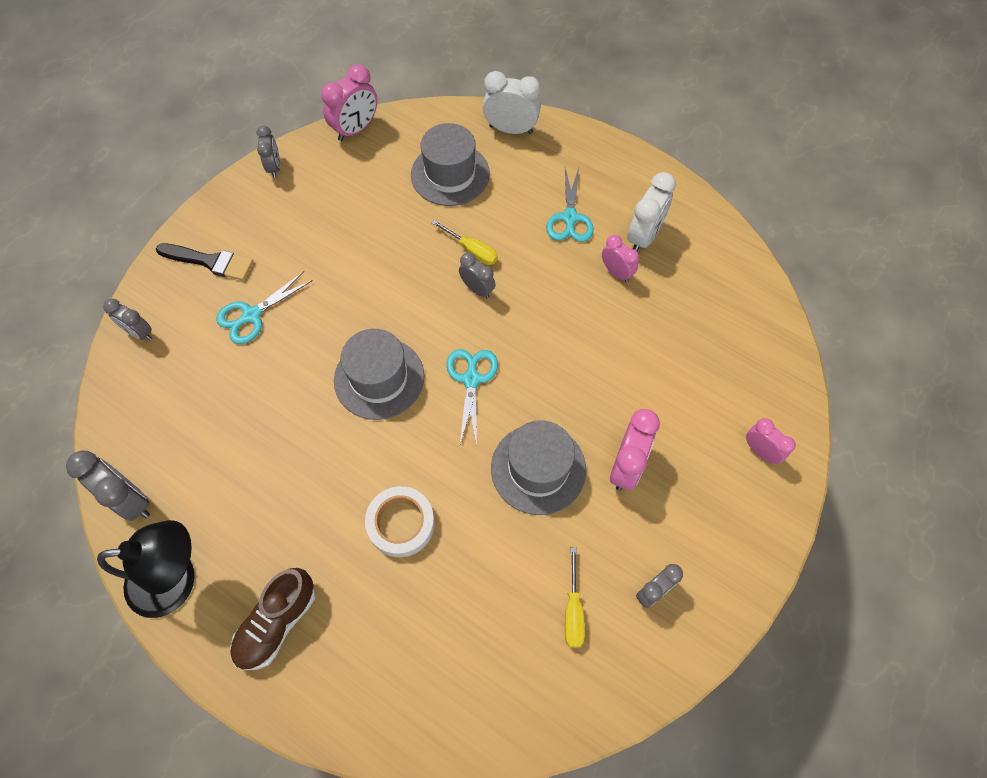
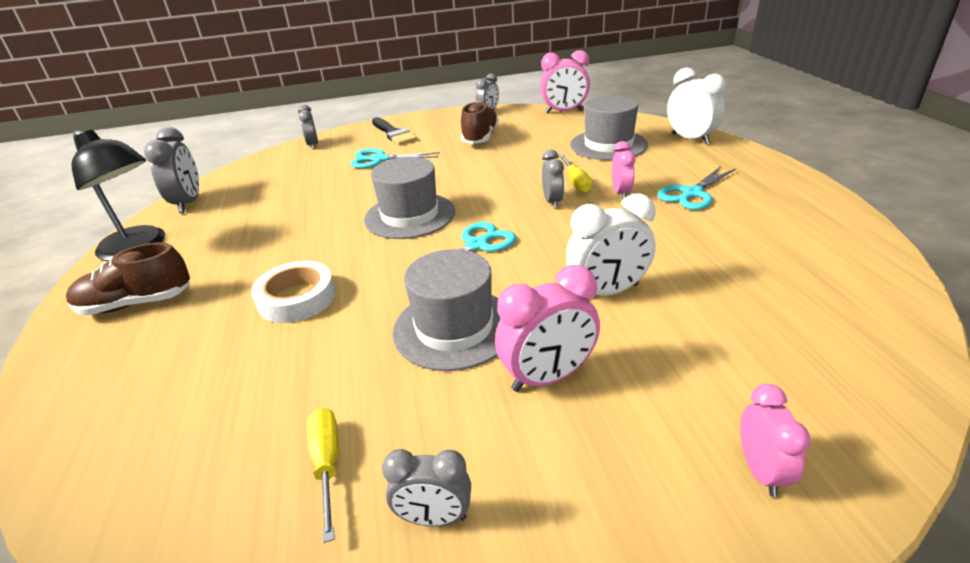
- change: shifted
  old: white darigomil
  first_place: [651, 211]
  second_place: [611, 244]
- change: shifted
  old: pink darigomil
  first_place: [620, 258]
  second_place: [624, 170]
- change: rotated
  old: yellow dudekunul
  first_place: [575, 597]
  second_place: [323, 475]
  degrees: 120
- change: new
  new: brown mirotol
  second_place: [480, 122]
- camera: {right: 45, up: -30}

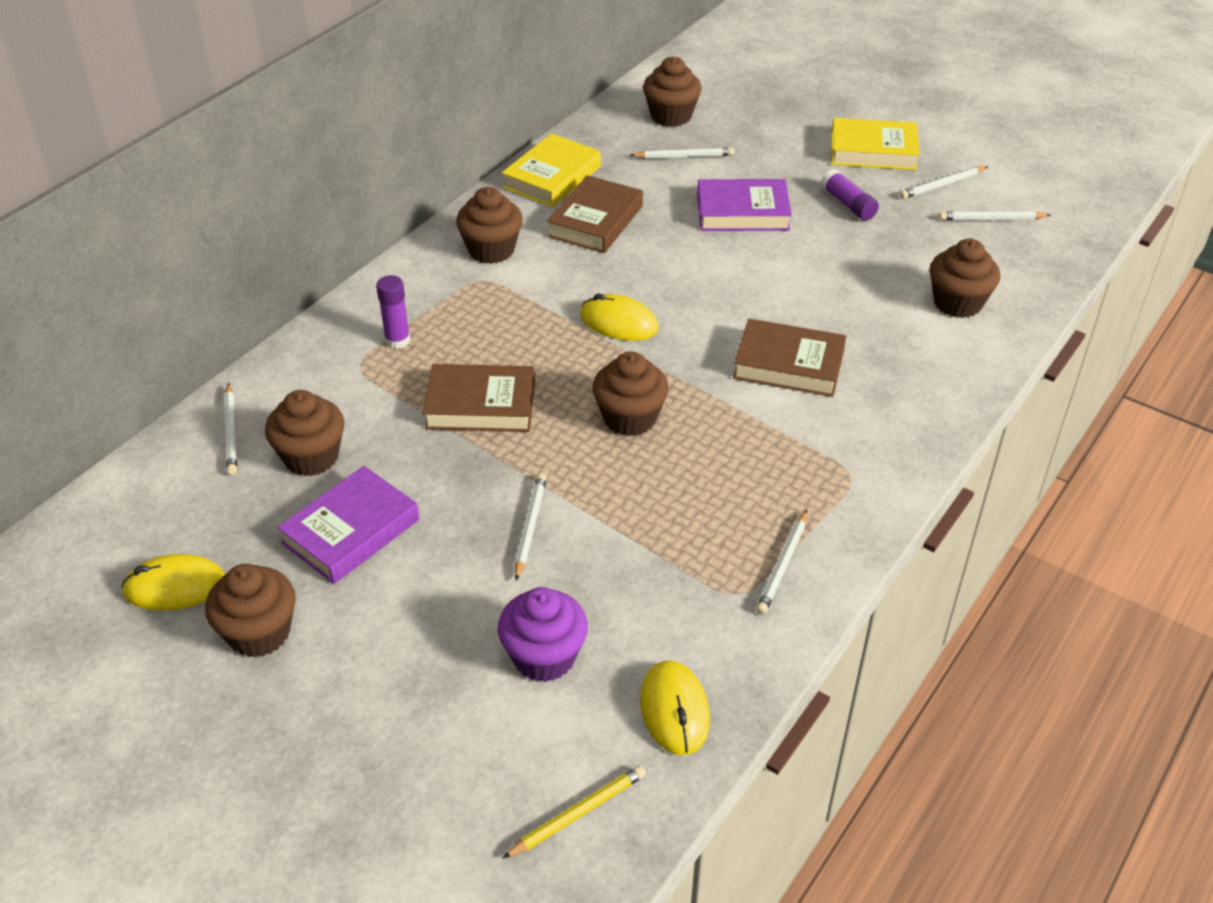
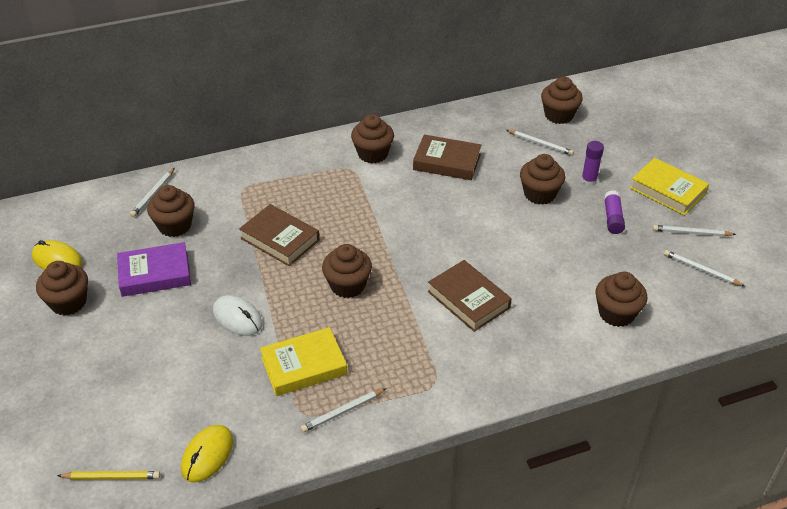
- change: shifted
  old: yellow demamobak
  first_place: [551, 170]
  second_place: [303, 361]
- change: rotated
  old: brown demamobak
  first_place: [595, 214]
  second_place: [447, 157]
  degrees: 45
- change: swapped
  old: purple demamobak
  new: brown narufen
  first_place: [744, 205]
  second_place: [542, 179]
- change: shifted
  old: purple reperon
  first_place: [393, 312]
  second_place: [592, 163]
- change: gone
  old: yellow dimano
  first_place: [619, 317]
- change: swapped
  old: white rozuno
  new: white dimano
  first_place: [531, 527]
  second_place: [238, 315]
- change: gone
  old: purple narufen
  first_place: [543, 634]
- camera: {right: 35, up: 0}

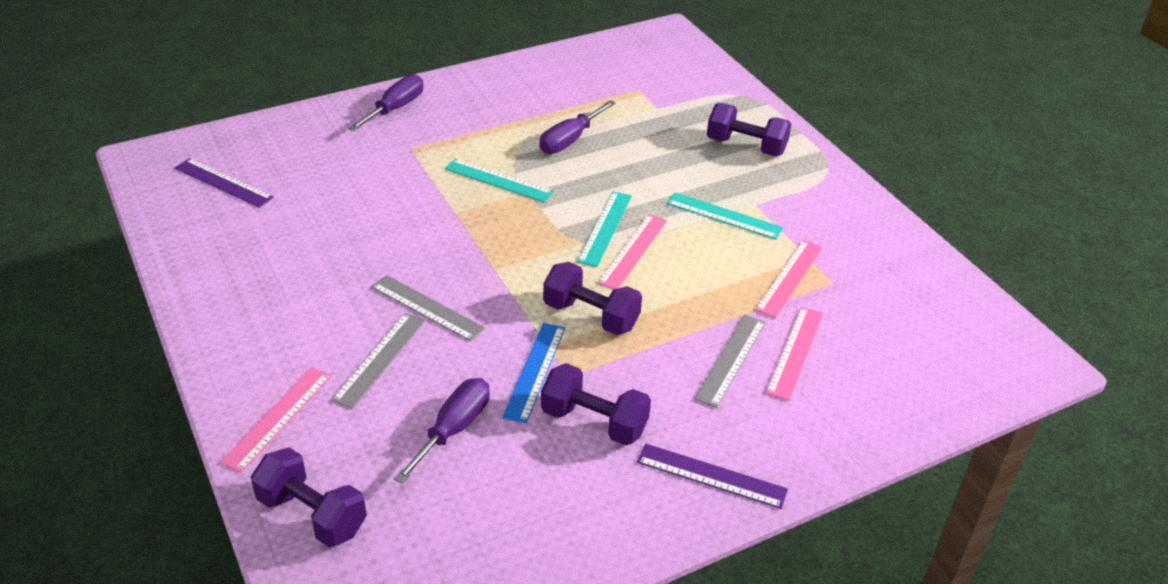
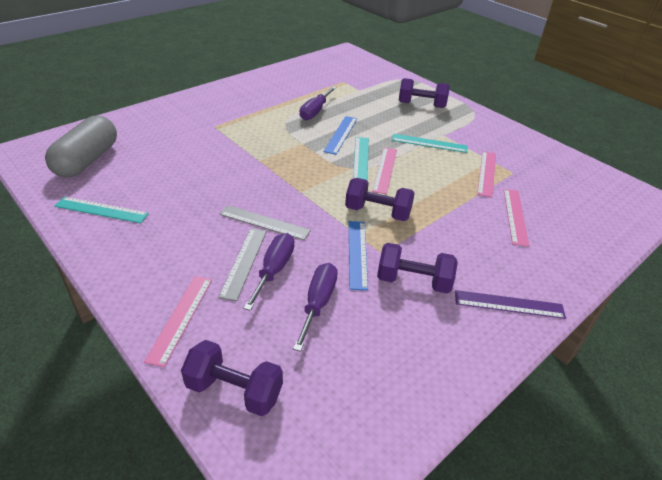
- change: shifted
  old: purple dudekunul
  first_place: [385, 102]
  second_place: [268, 272]
- change: swapped
  old: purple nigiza
  new: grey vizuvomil
  first_place: [224, 183]
  second_place: [81, 146]
- change: shifted
  old: turquoise nigiza
  first_place: [499, 181]
  second_place: [102, 210]
- change: gone
  old: grey nigiza
  first_place: [730, 361]
- change: new
  new: blue nigiza
  second_place: [340, 135]
- camera: {right: -15, up: 0}

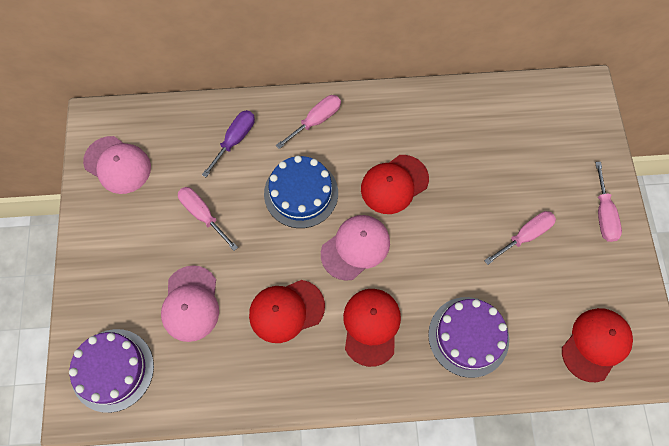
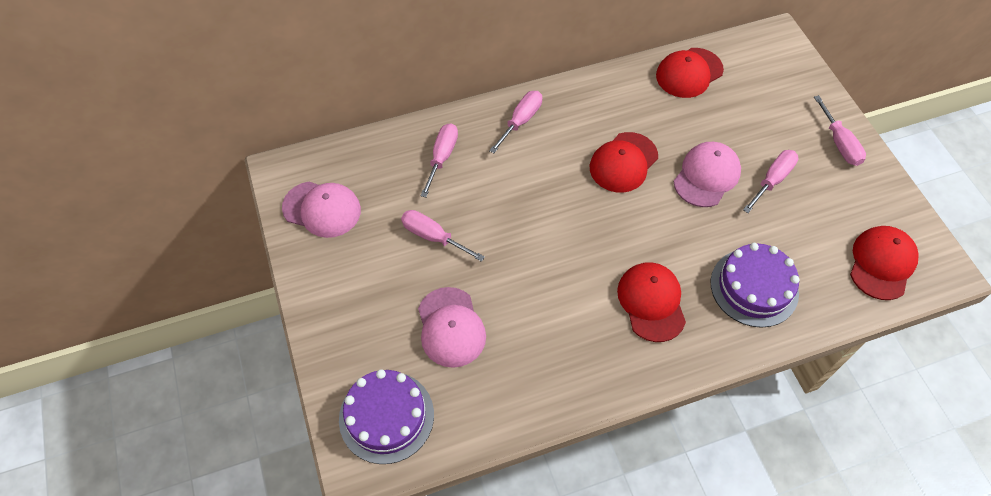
- change: repainted
  old: purple dudekunul
  new: pink dudekunul
  first_place: [228, 143]
  second_place: [439, 160]
- change: gone
  old: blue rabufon
  first_place: [301, 192]
- change: shifted
  old: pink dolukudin
  first_place: [355, 248]
  second_place: [707, 174]
- change: shifted
  old: red dolukudin
  first_place: [287, 311]
  second_place: [690, 73]
- camera: {right: -15, up: -10}

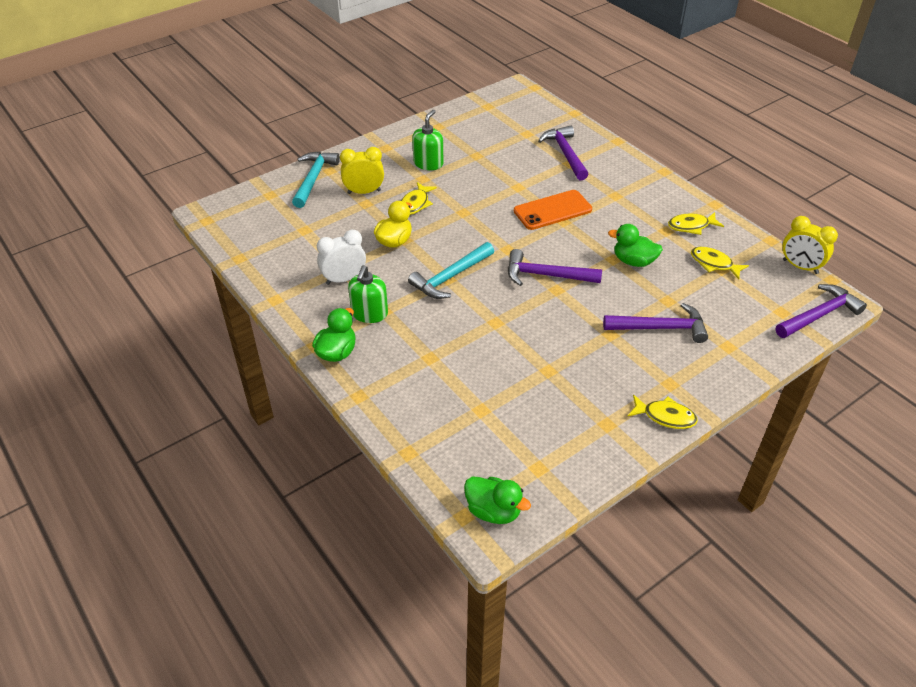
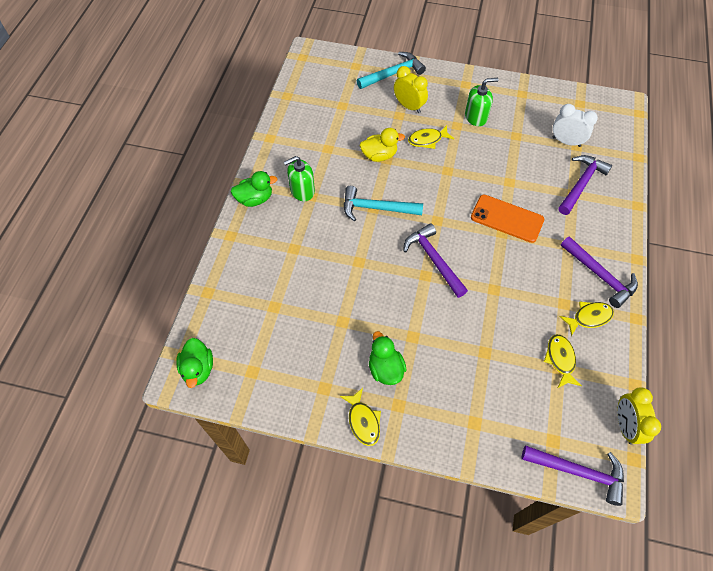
- change: rotated
  old: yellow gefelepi
  first_place: [696, 223]
  second_place: [587, 318]
  degrees: 120
- change: shifted
  old: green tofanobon
  first_place: [635, 245]
  second_place: [388, 358]
- change: shifted
  old: white darigomil
  first_place: [341, 257]
  second_place: [575, 125]
- change: shifted
  old: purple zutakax
  first_place: [655, 323]
  second_place: [599, 272]
- camera: {right: 50, up: 15}

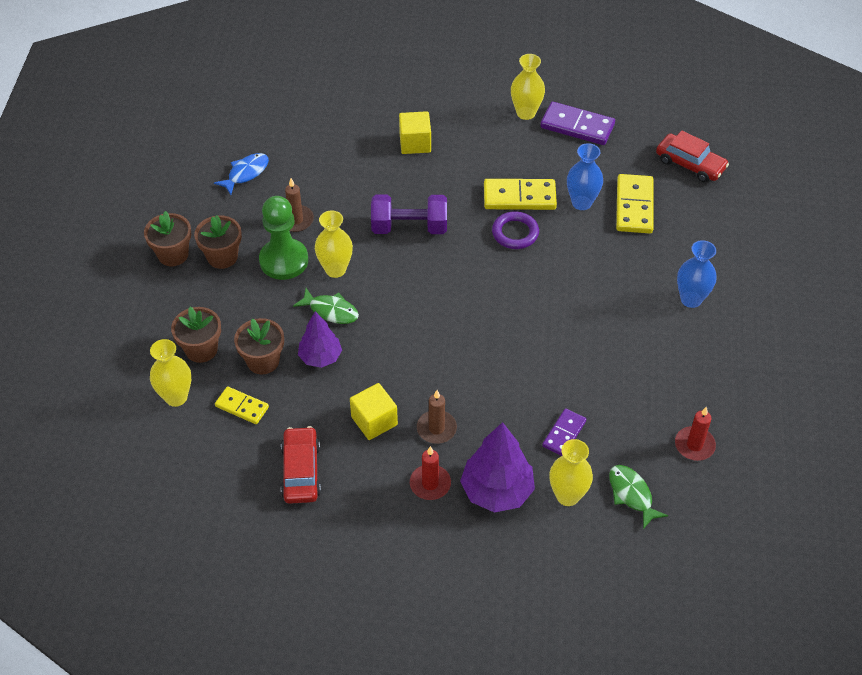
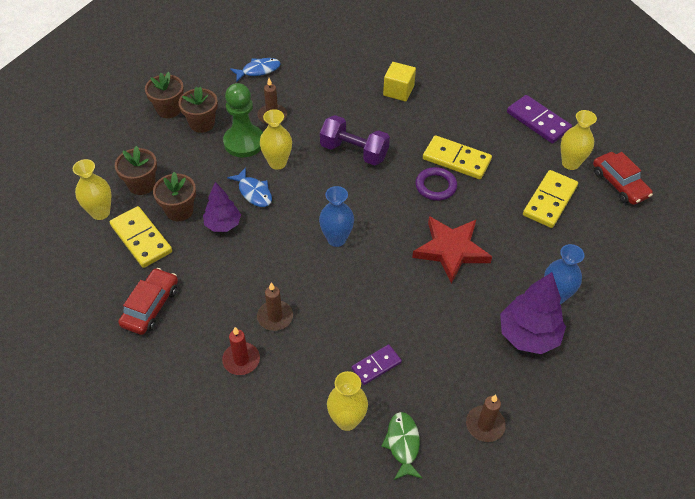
- change: shifted
  old: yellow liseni
  first_place: [528, 87]
  second_place: [579, 140]
- change: shifted
  old: blue liseni
  first_place: [585, 176]
  second_place: [336, 216]
- change: repainted
  old: green gefelepi
  new: blue gefelepi
  first_place: [326, 306]
  second_place: [249, 187]
- change: gone
  old: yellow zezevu
  first_place: [374, 411]
- change: scaled
  old: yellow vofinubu
  first_place: [242, 405]
  second_place: [141, 237]
  factor: 1.64
- change: repainted
  old: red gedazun
  new: brown gedazun
  first_place: [695, 433]
  second_place: [486, 418]
- change: shifted
  old: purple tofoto
  first_place: [497, 467]
  second_place: [533, 313]
- change: new
  new: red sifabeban
  second_place: [452, 250]
- camera: {right: 25, up: 0}

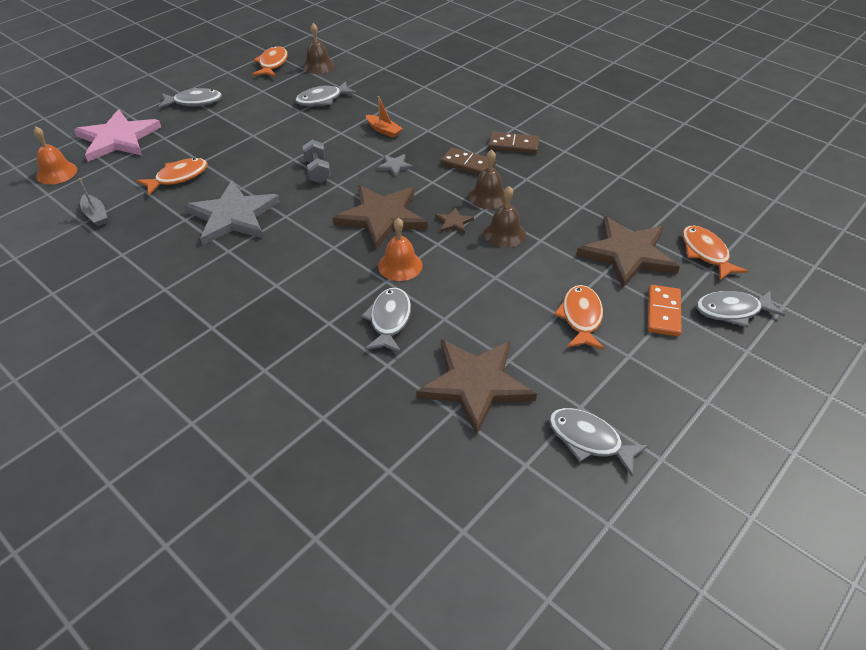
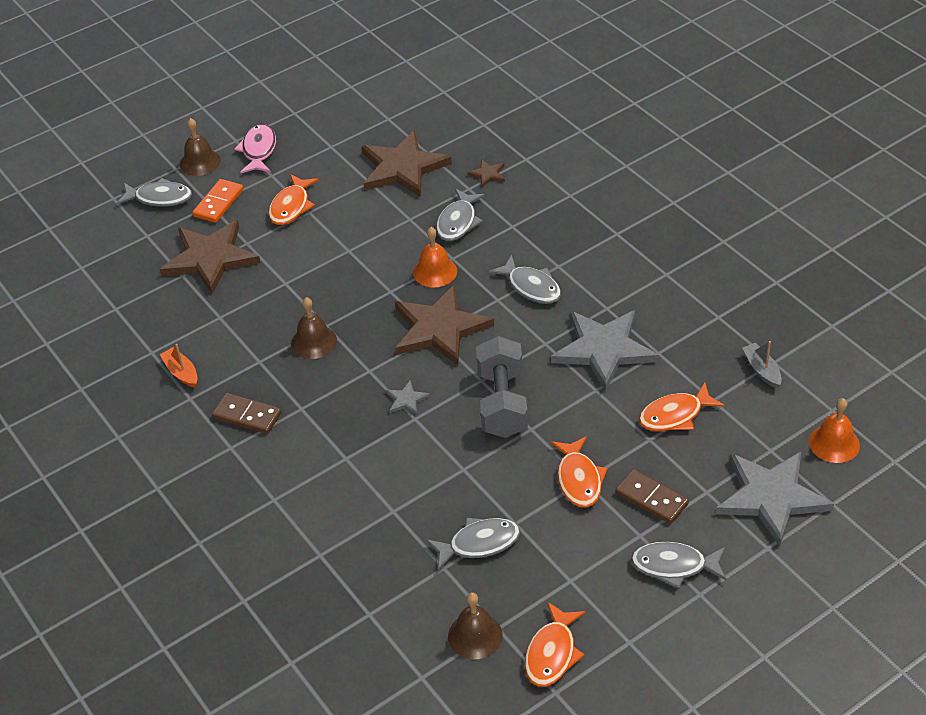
- change: shifted
  old: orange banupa
  first_place: [384, 117]
  second_place: [178, 366]
- change: repainted
  old: pink sifabeban
  new: grey sifabeban
  first_place: [117, 135]
  second_place: [774, 499]
- change: scaled
  old: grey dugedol
  first_place: [316, 161]
  second_place: [502, 387]
  factor: 1.71
- change: shifted
  old: brown vofinubu
  first_place: [468, 161]
  second_place: [652, 496]
- change: shifted
  old: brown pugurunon
  first_place: [505, 217]
  second_place: [200, 147]
- change: shifted
  old: brown sifabeban
  first_place: [454, 220]
  second_place: [486, 173]
- change: shifted
  old: orange gefelepi
  first_place: [715, 252]
  second_place: [579, 471]
- change: shifted
  old: grey gefelepi
  first_place: [599, 442]
  second_place: [525, 279]
- change: new
  new: pink gefelepi
  second_place: [255, 148]
- camera: {right: -165, up: 0}

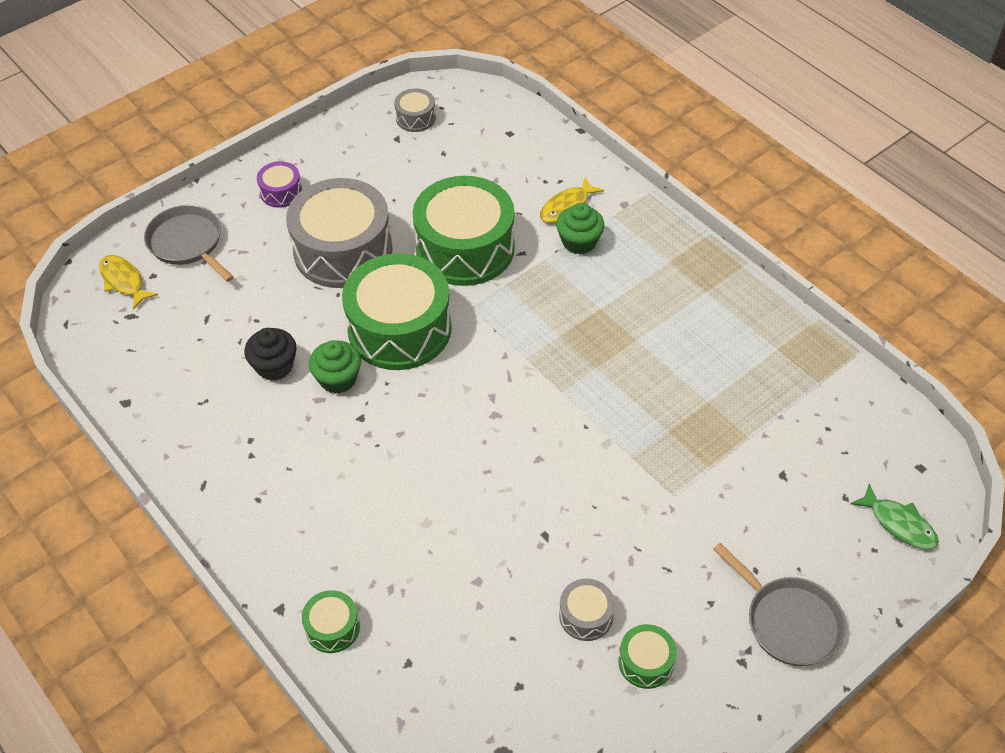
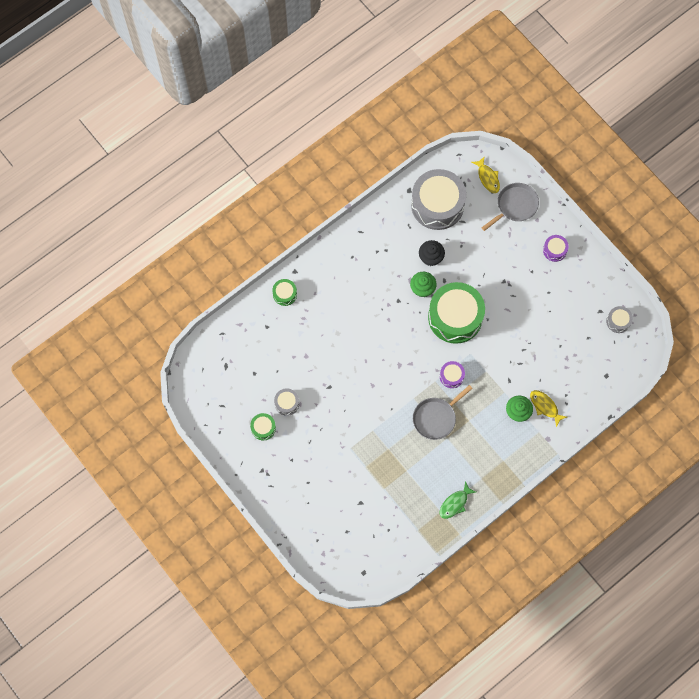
- change: gone
  old: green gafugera
  first_place: [464, 231]
- change: shifted
  old: grey gafugera
  first_place: [339, 233]
  second_place: [438, 199]
- change: rotated
  old: yellow gefelepi
  first_place: [128, 282]
  second_place: [486, 174]
  degrees: 105
- change: shifted
  old: green gefelepi
  first_place: [894, 516]
  second_place: [458, 500]
- change: shifted
  old: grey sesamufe
  first_place: [779, 604]
  second_place: [443, 412]
- change: new
  new: purple gafugera
  second_place: [452, 374]
- camera: {right: 90, up: 20}

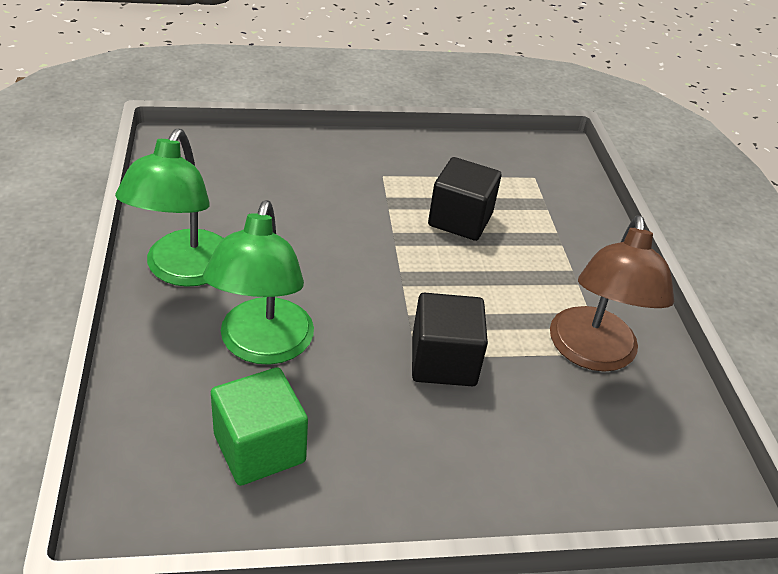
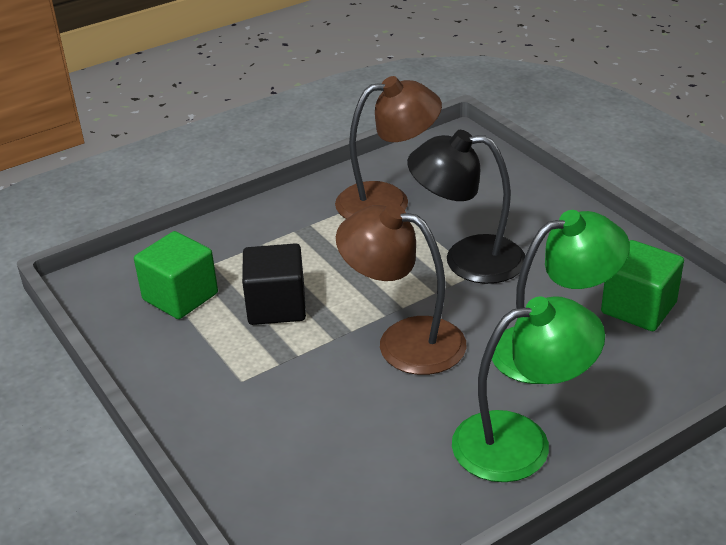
- change: swapped
  old: black zezevu
  new: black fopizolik
  first_place: [450, 339]
  second_place: [466, 207]
- change: new
  new: brown fopizolik
  second_place: [401, 289]
- change: new
  new: green zezevu
  second_place: [176, 275]
- camera: {right: -110, up: -5}

